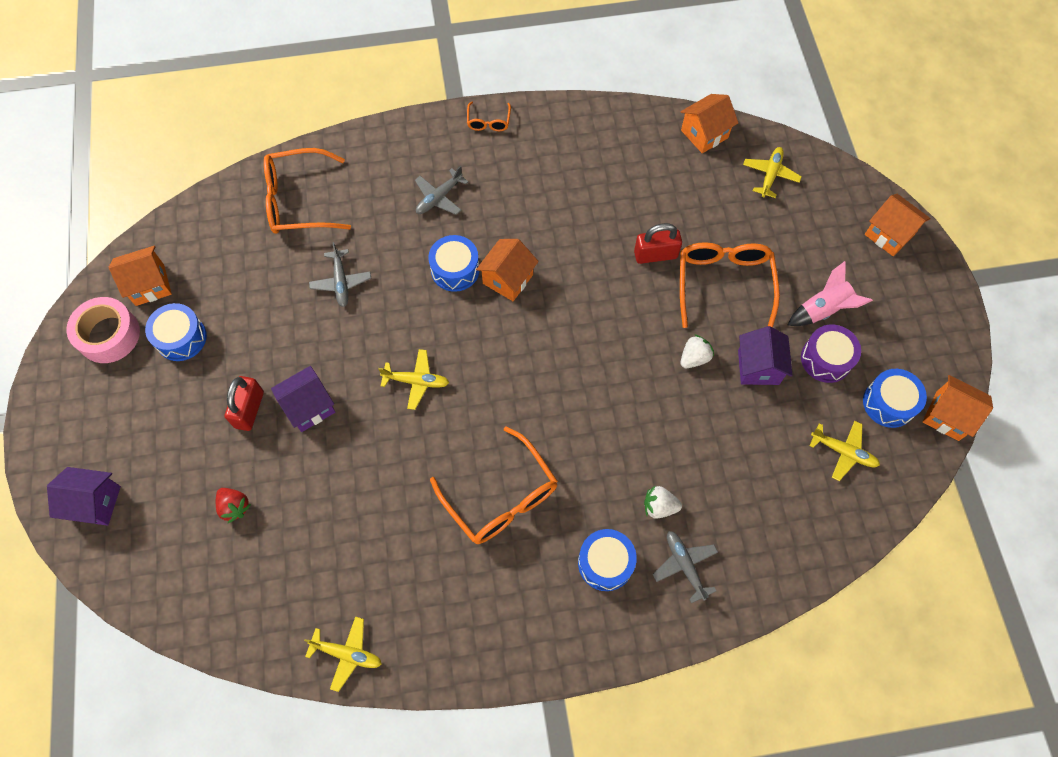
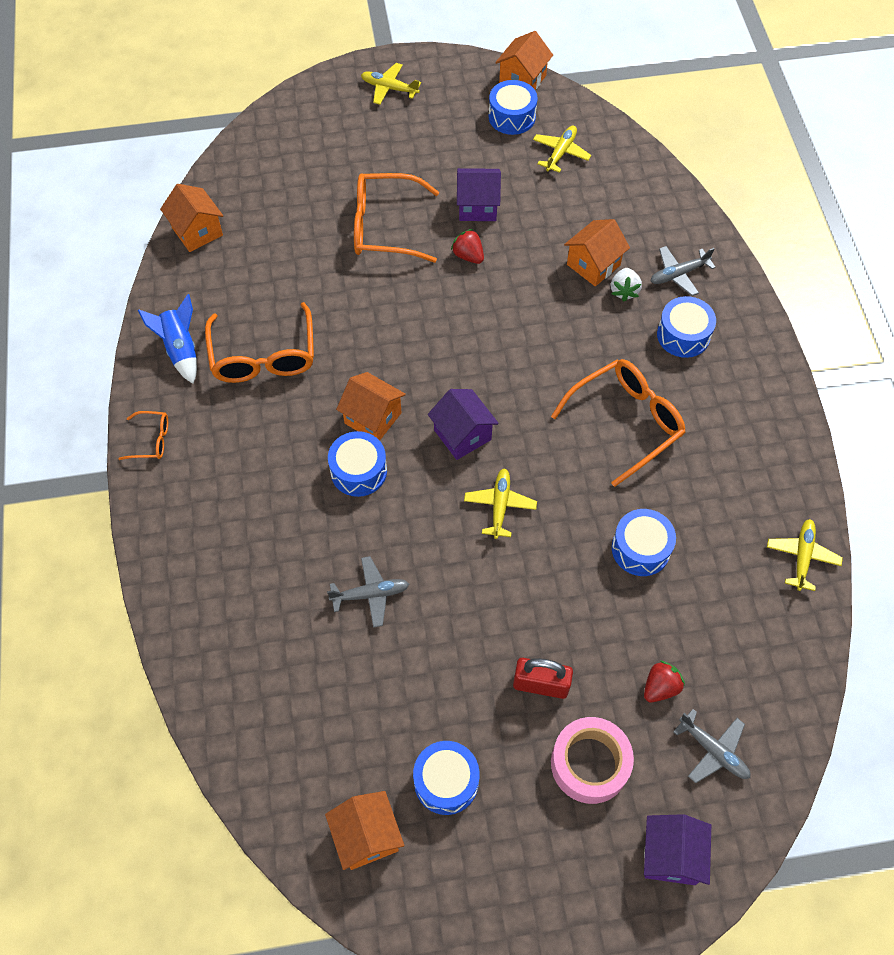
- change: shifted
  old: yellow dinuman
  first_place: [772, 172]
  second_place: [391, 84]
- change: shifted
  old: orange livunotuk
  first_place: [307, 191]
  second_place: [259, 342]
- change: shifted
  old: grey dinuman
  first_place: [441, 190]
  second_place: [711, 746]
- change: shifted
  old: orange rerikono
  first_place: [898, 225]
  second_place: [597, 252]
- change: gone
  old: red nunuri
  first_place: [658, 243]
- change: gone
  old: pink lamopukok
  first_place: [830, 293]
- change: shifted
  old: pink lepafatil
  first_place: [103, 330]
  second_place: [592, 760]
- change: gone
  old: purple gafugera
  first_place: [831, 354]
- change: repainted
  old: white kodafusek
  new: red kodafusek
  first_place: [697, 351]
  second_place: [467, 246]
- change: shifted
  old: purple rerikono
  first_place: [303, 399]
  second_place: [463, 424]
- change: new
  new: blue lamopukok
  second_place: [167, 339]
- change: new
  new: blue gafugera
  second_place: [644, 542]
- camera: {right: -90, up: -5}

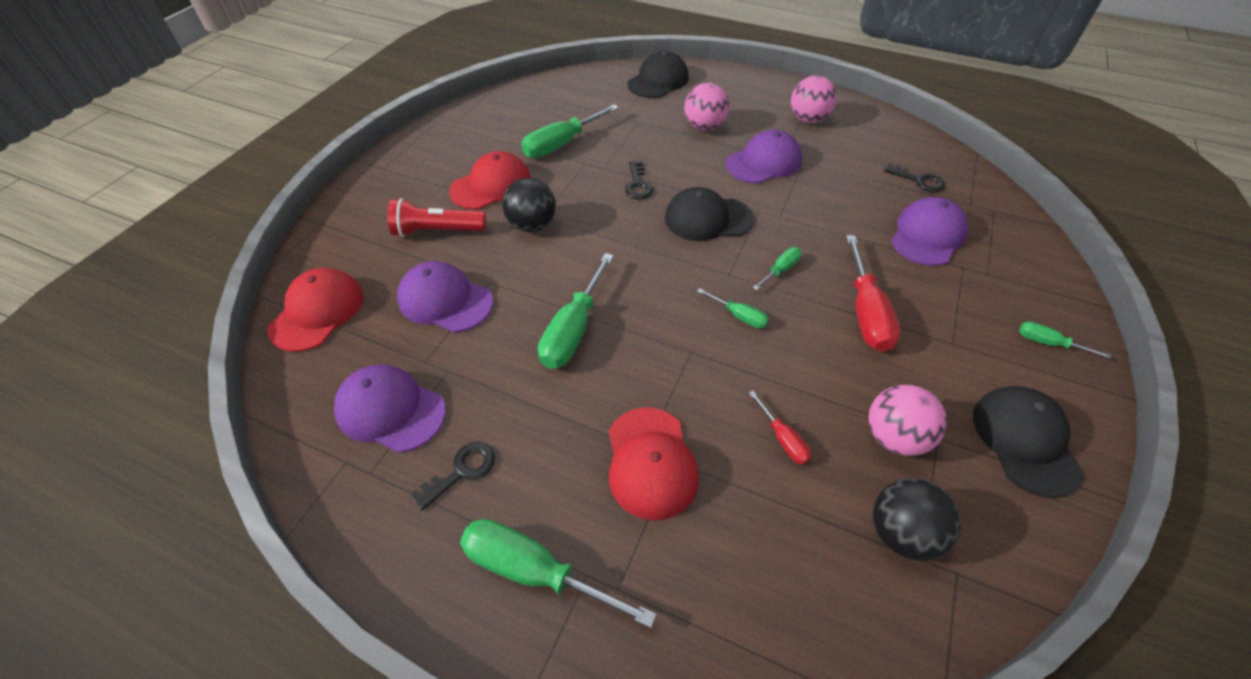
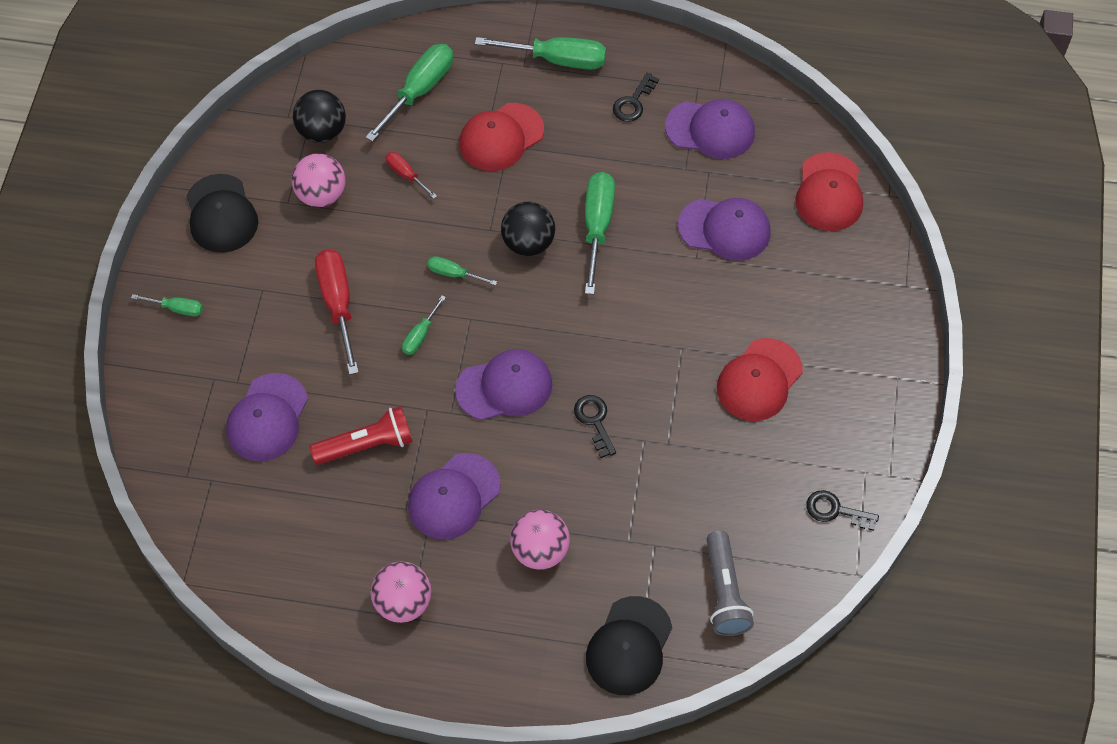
- change: shifted
  old: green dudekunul
  first_place: [570, 131]
  second_place: [409, 93]
- change: shifted
  old: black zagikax
  first_place: [914, 177]
  second_place: [842, 510]
- change: shifted
  old: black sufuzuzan
  first_place: [529, 205]
  second_place: [528, 228]
- change: repainted
  old: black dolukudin
  new: purple dolukudin
  first_place: [709, 214]
  second_place: [503, 384]
- change: shifted
  old: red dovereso
  first_place: [436, 217]
  second_place: [361, 435]
- change: rotated
  old: red dolukudin
  first_place: [654, 463]
  second_place: [501, 137]
  degrees: -105
- change: new
  new: grey dovereso
  second_place: [730, 583]
- camera: {right: 165, up: 10}

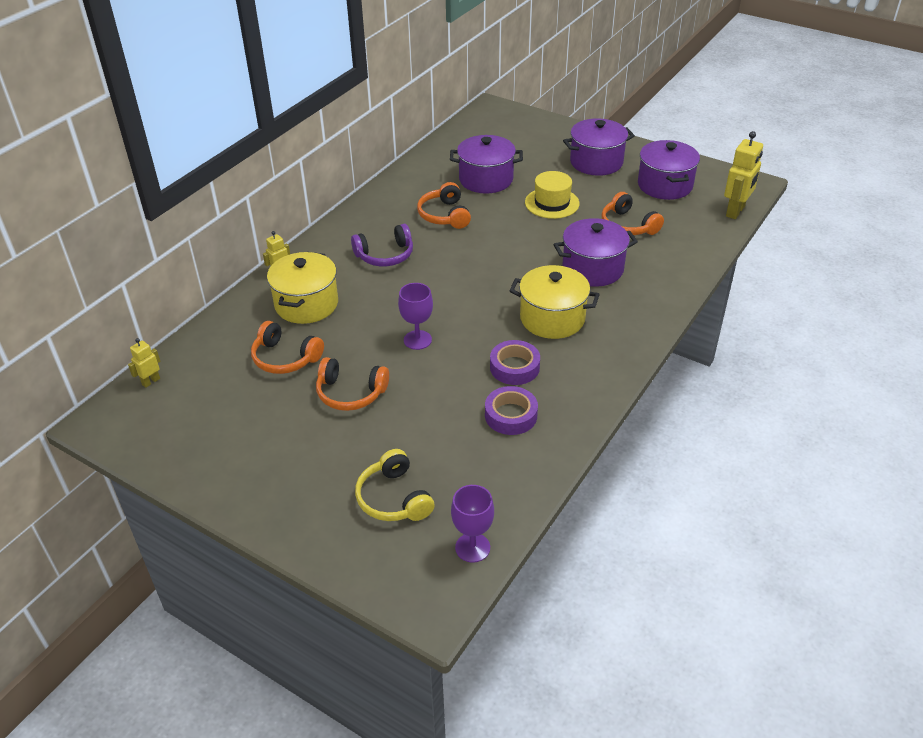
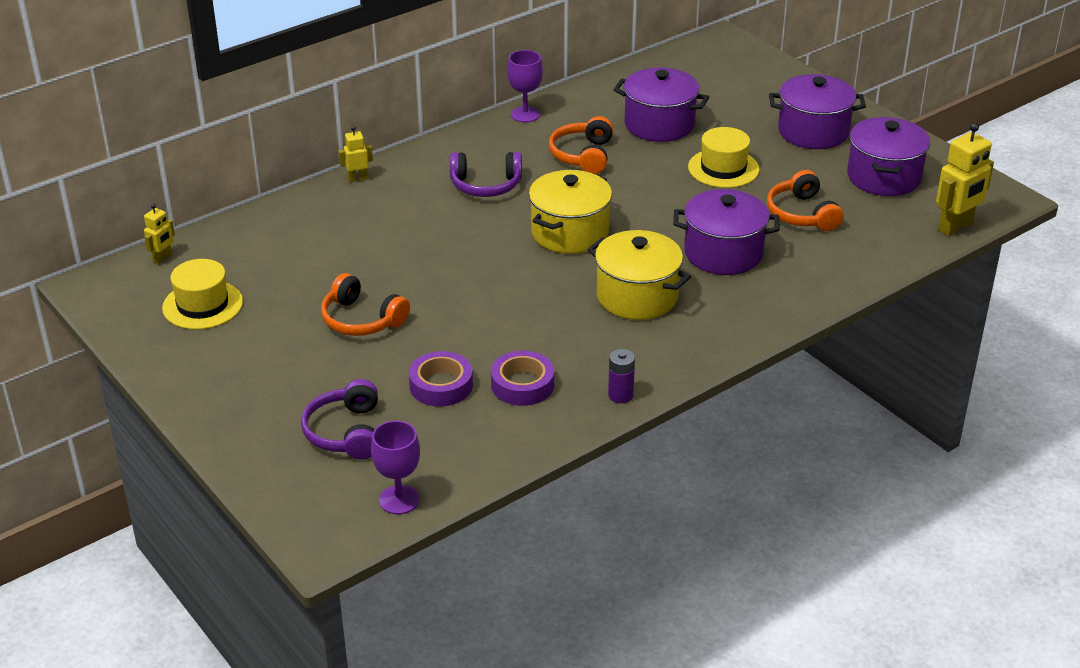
- change: shifted
  old: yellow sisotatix
  first_place: [302, 288]
  second_place: [570, 212]
- change: shifted
  old: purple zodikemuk
  first_place: [415, 316]
  second_place: [525, 86]
- change: gone
  old: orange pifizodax
  first_place: [287, 347]
- change: rotated
  old: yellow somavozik
  first_place: [144, 363]
  second_place: [159, 234]
  degrees: 150
- change: shifted
  old: purple lepafatil
  first_place: [515, 362]
  second_place: [441, 379]
- change: repainted
  old: yellow pifizodax
  new: purple pifizodax
  first_place: [395, 485]
  second_place: [339, 419]
- change: new
  new: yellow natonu
  second_place: [202, 294]
- change: new
  new: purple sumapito
  second_place: [621, 376]
- camera: {right: 20, up: -5}

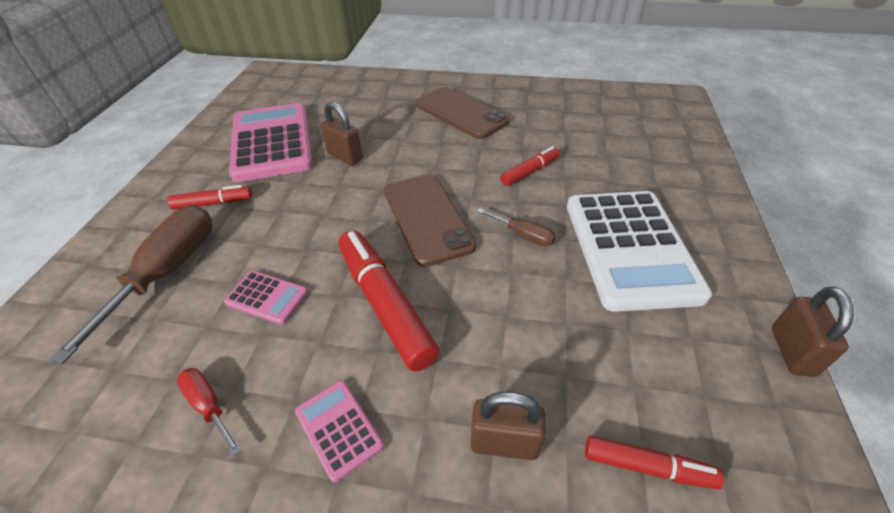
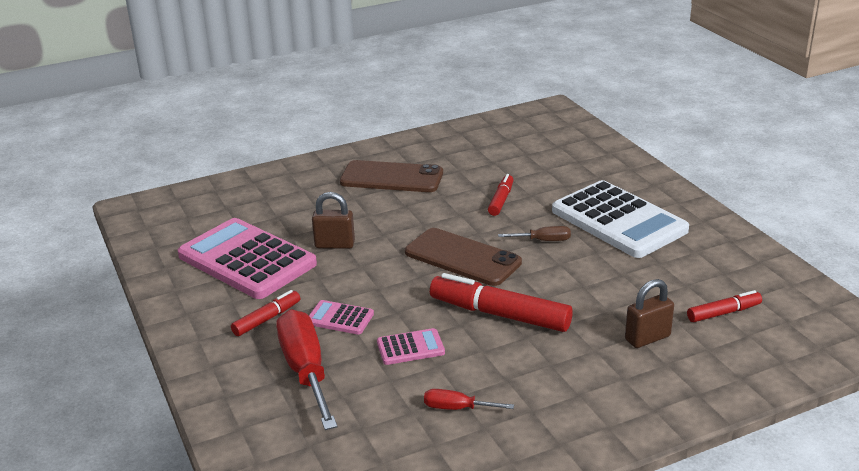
- change: repainted
  old: brown dudekunul
  new: red dudekunul
  first_place: [131, 284]
  second_place: [307, 369]
- change: gone
  old: brown nunuri
  first_place: [813, 332]
- change: shifted
  old: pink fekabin
  first_place: [339, 431]
  second_place: [341, 317]
- camera: {right: -35, up: -15}

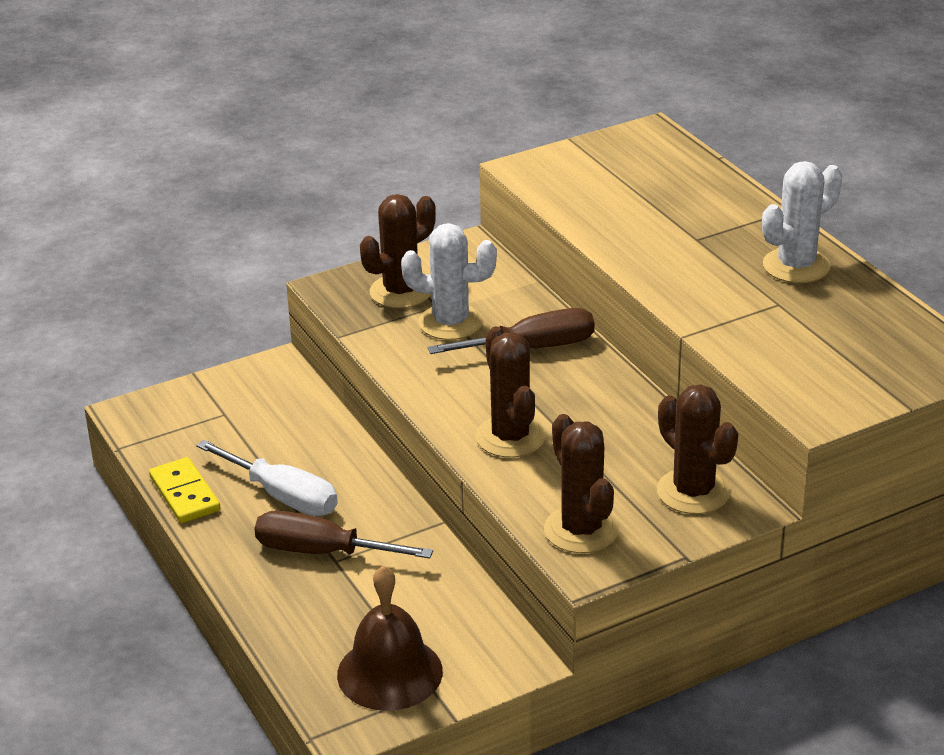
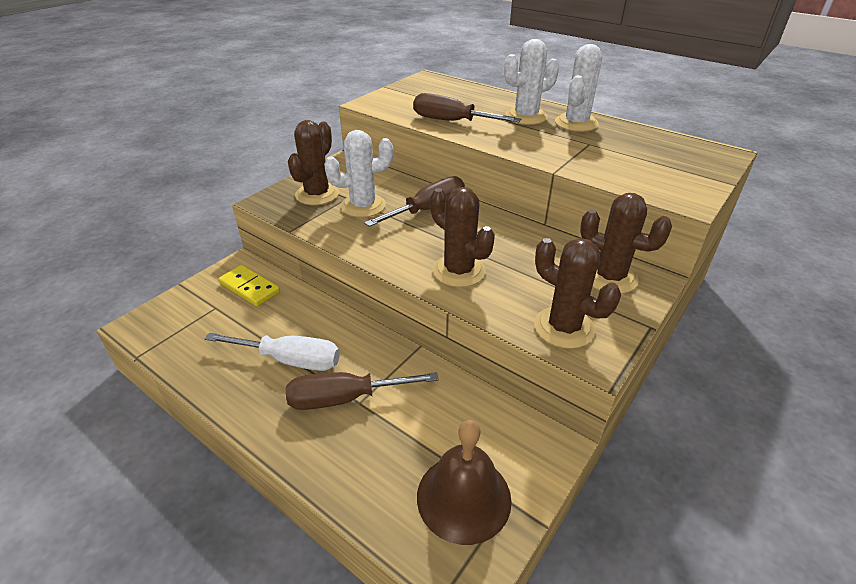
- change: shifted
  old: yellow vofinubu
  first_place: [185, 490]
  second_place: [249, 286]
- change: new
  new: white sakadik
  second_place: [531, 82]
- change: new
  new: brown dudekunul
  second_place: [467, 107]
- camera: {right: -25, up: 5}

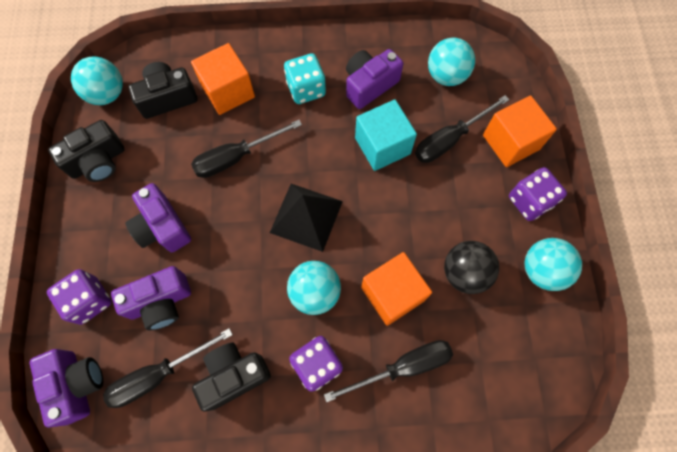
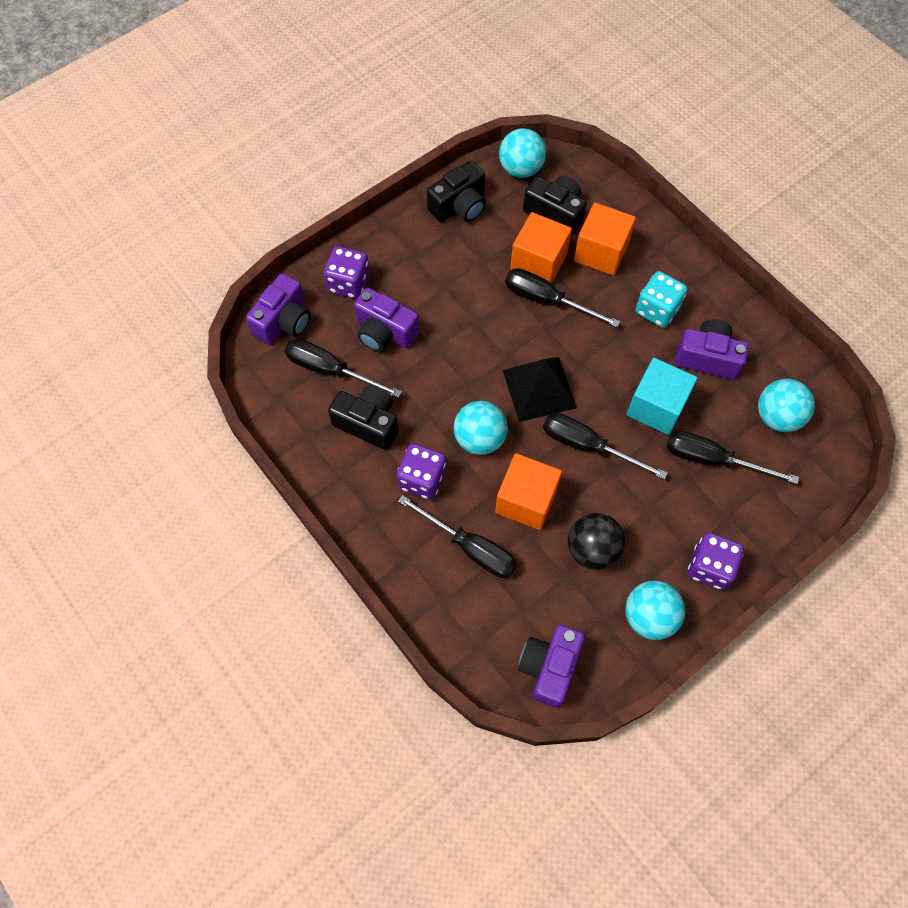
- change: shifted
  old: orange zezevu
  first_place: [520, 131]
  second_place: [541, 248]
- change: rotated
  old: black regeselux
  first_place: [86, 151]
  second_place: [456, 191]
  degrees: -60
- change: shifted
  old: purple regeselux
  first_place: [158, 217]
  second_place: [551, 666]
- change: new
  new: black dudekunul
  second_place: [605, 446]
- camera: {right: 55, up: -5}

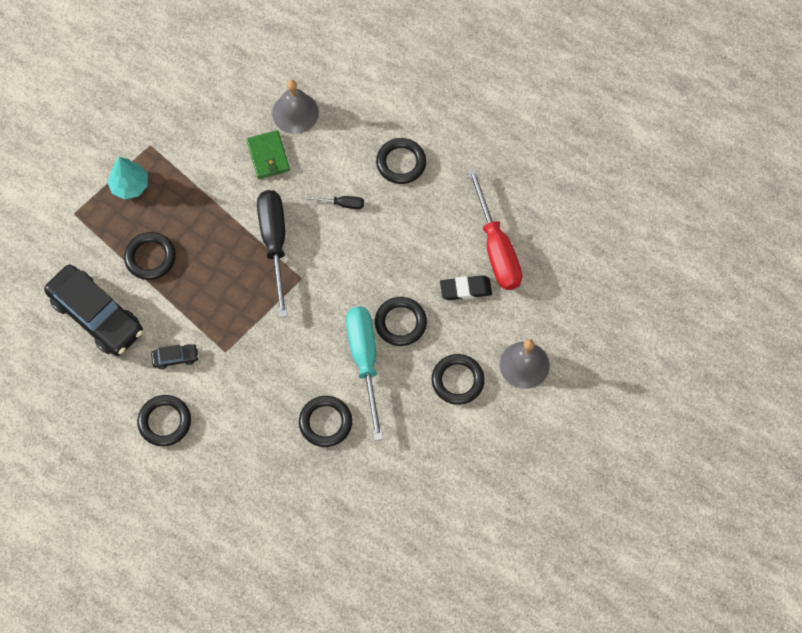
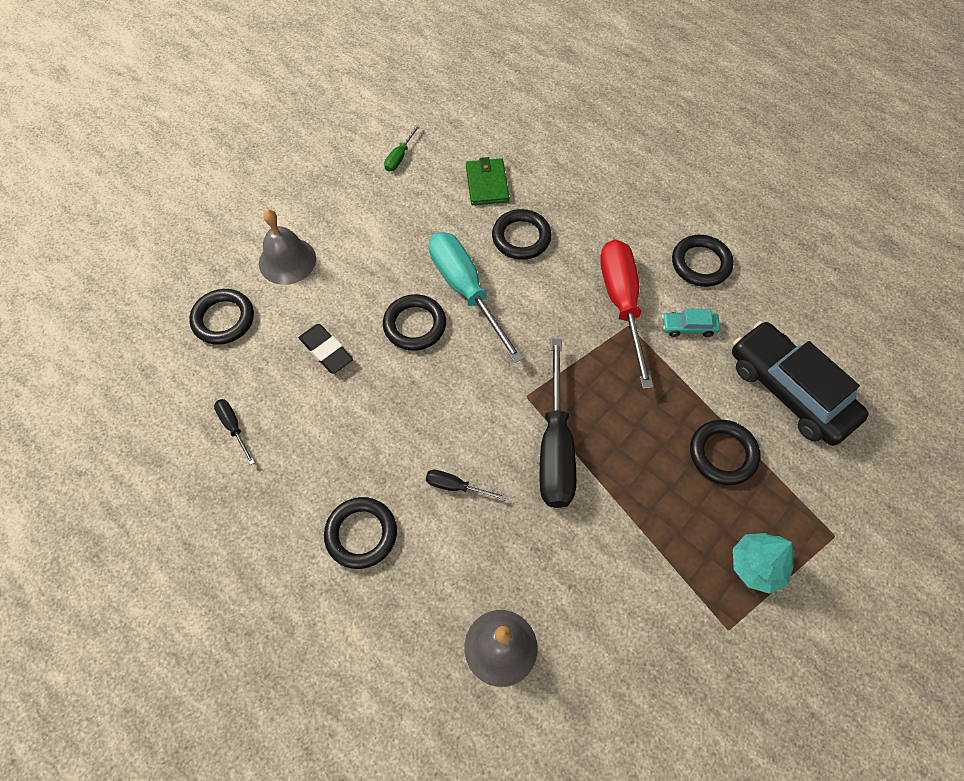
- change: shifted
  old: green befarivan
  first_place: [268, 154]
  second_place: [487, 181]
- change: shifted
  old: red dudekunul
  first_place: [494, 229]
  second_place: [626, 314]
- change: rotated
  old: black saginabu
  first_place: [466, 287]
  second_place: [326, 349]
  degrees: 45
- change: rotated
  old: turquoise dudekunul
  first_place: [364, 374]
  second_place: [476, 297]
  degrees: 150
- change: repainted
  old: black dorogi
  new: turquoise dorogi
  first_place: [175, 356]
  second_place: [691, 323]
- change: shifted
  old: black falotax
  first_place: [458, 379]
  second_place: [221, 317]
- change: new
  new: green dudekunul
  second_place: [402, 148]
- change: new
  new: black dudekunul
  second_place: [234, 432]
- camera: {right: -170, up: -5}

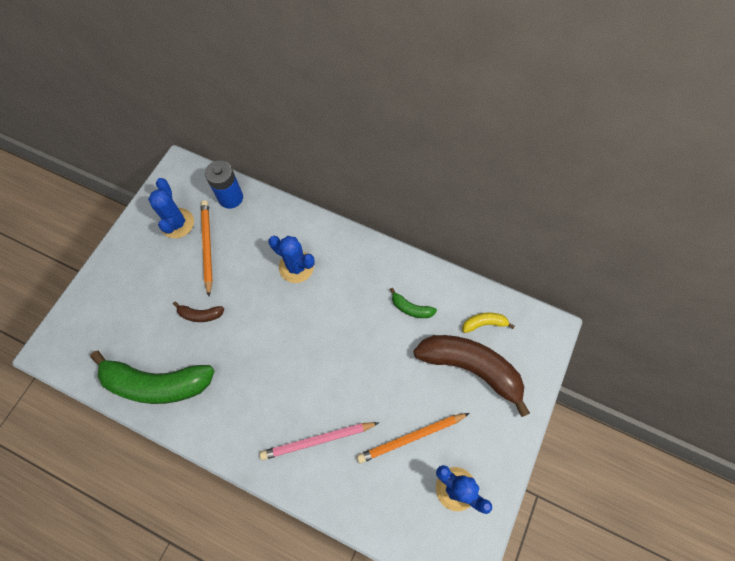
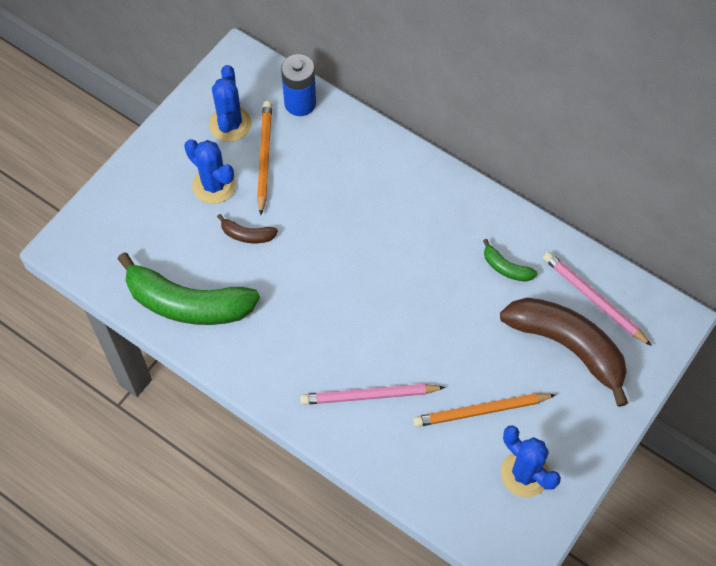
- change: shifted
  old: blue sakadik
  first_place: [291, 259]
  second_place: [210, 171]
- change: swapped
  old: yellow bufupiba
  new: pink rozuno
  first_place: [488, 323]
  second_place: [597, 299]
- camera: {right: 10, up: -5}

